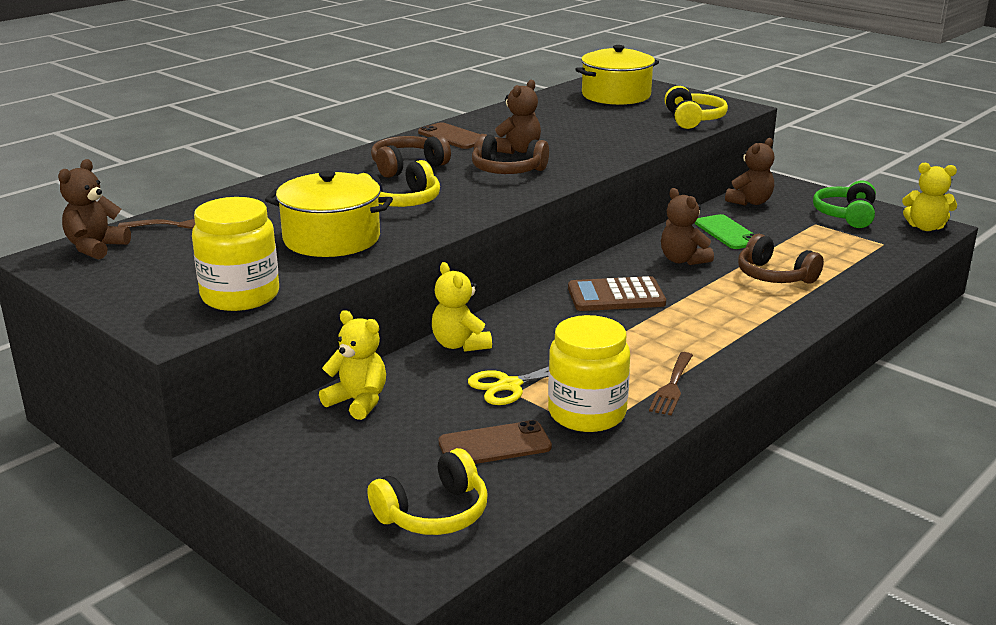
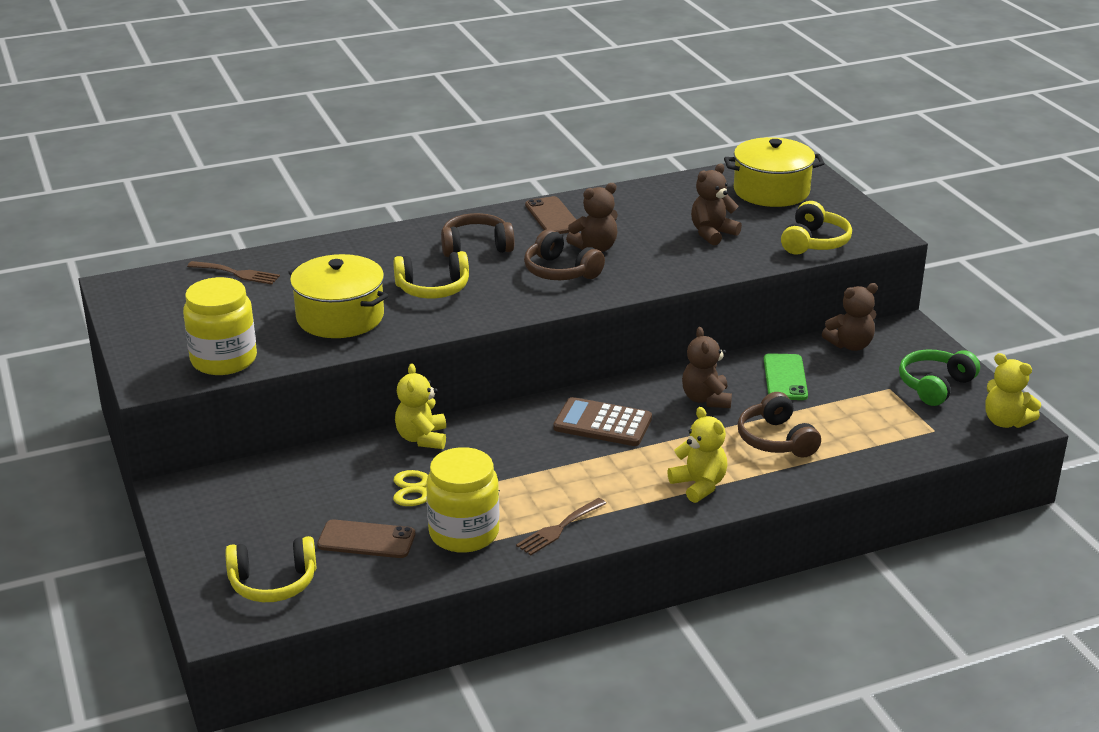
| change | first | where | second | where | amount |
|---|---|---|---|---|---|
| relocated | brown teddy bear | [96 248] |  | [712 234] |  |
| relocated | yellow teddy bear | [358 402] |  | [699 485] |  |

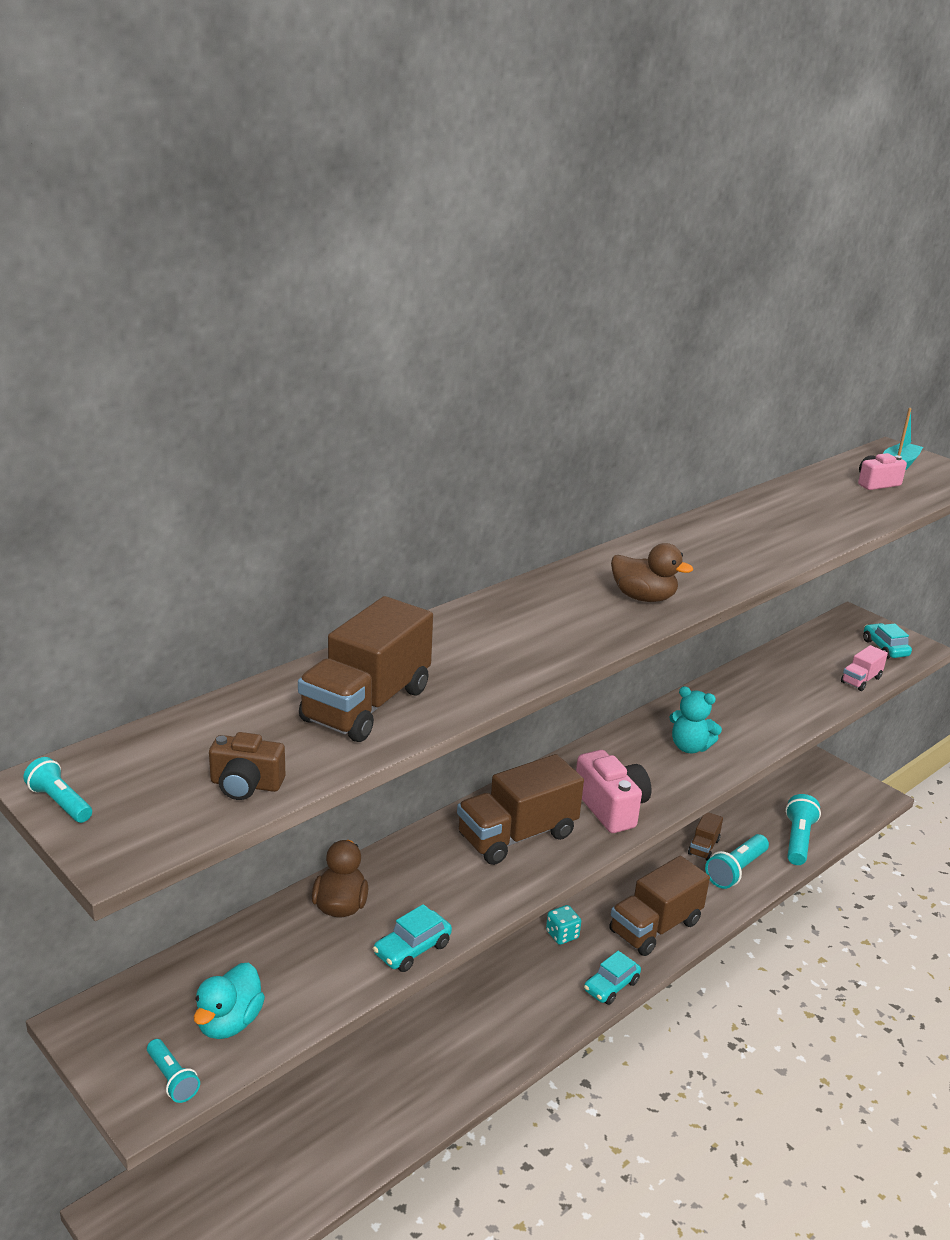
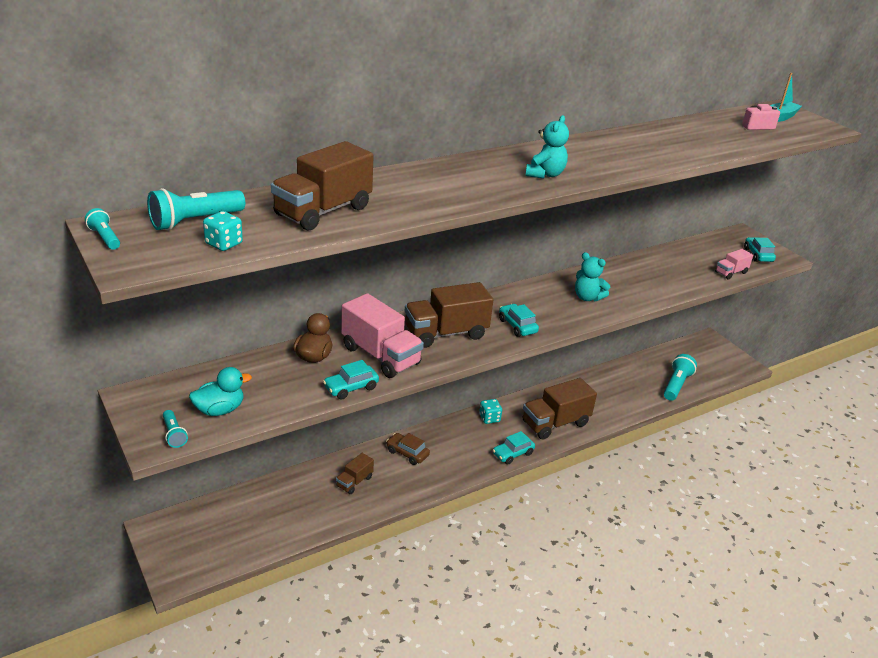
| change | first | where | second | where | amount |
|---|---|---|---|---|---|
| exchanged | brown duck | [643 597] | turquoise teddy bear | [545 174] |  |
| exchanged | brown camera | [246 785] | turquoise dice | [224 244] |  |
| exchanged | pink camera | [611 807] | turquoise car | [517 326] |  |
| relocated | brown truck | [703 847] |  | [354 482] |  |
| relocated | turquoise flashlight | [736 870] |  | [195 221] |  |
| spun | turquoise duck | [229 1022] |  | [220 410] | 150 degrees counterclockwise |
| appeared |  |  | pink truck | [380 356] |  |
| appeared |  |  | brown car | [407 453] |  |

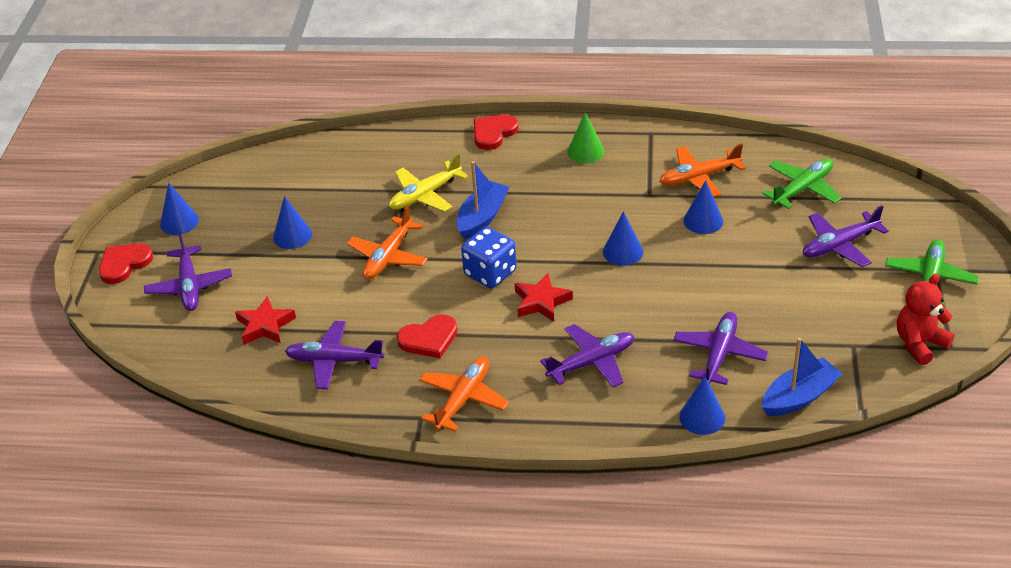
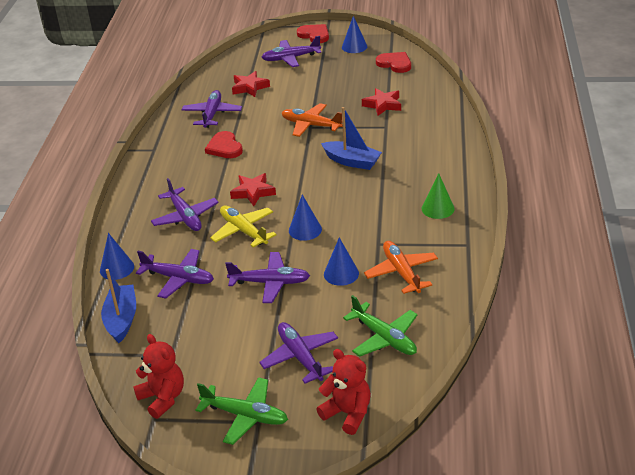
| change | first | where | second | where | amount |
|---|---|---|---|---|---|
| relocated | red heart | [493 133] |  | [395 64] |  |
| relocated | yellow plane | [425 195] |  | [243 231] |  |
| missing | blue cone | [292 235] |  |  |  |
| missing | blue dice | [490 273] |  |  |  |
| spun | blue boat | [799 397] |  | [122 319] | 150 degrees counterclockwise |
| missing | orange plane | [463 399] |  |  |  |
| appeared |  |  | red star | [383 105] |  |
| appeared |  |  | purple plane | [270 283] |  |
| appeared |  |  | red teddy bear | [347 413] |  |

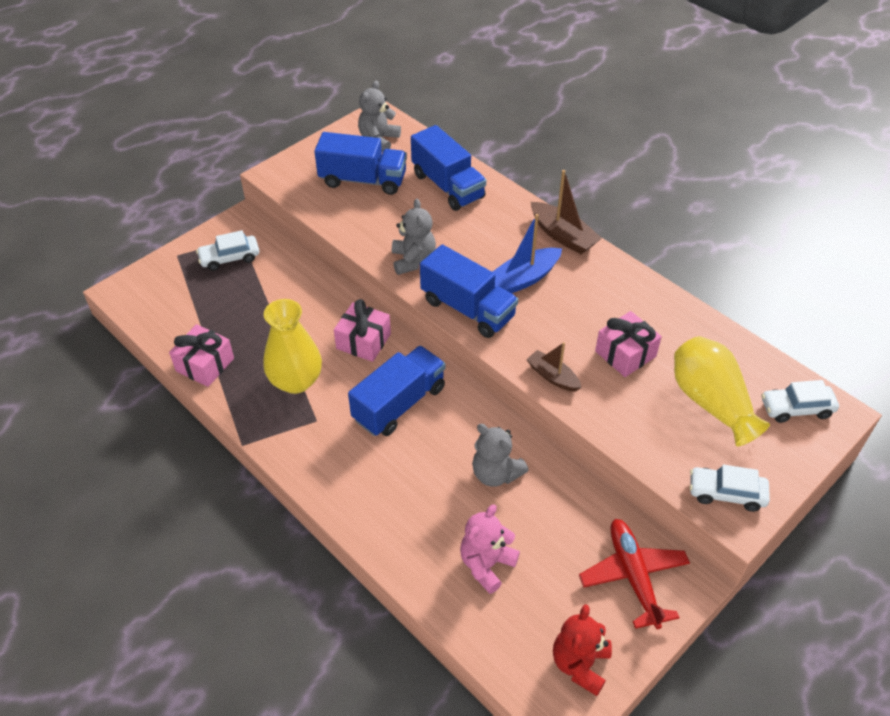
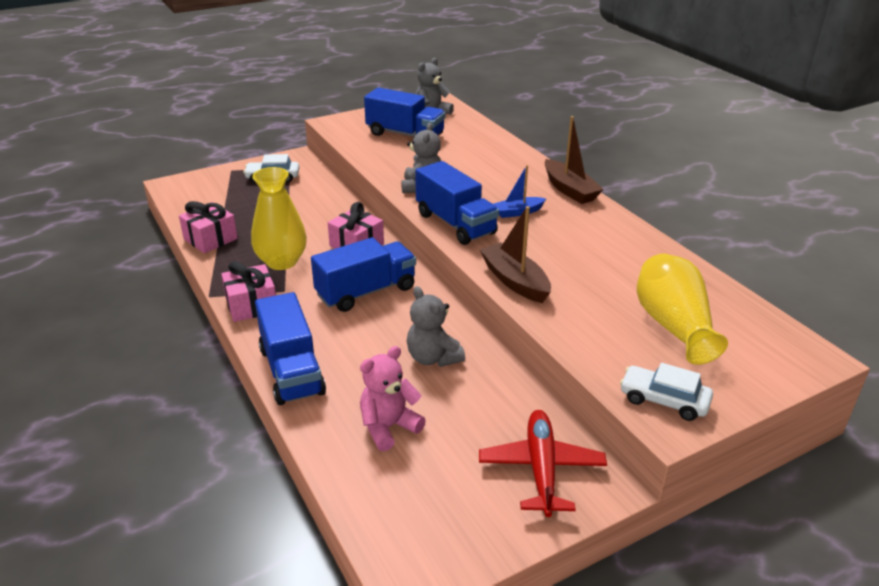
| change | first | where | second | where | amount |
|---|---|---|---|---|---|
| relocated | blue truck | [448 186] |  | [292 371] |  |
| size | blue boat | [523 279] |  | [518 212] | x0.65 |
| relocated | pink gift | [625 354] |  | [251 305] |  |
| size | brown boat | [553 376] |  | [515 281] | x1.54 |
| missing | white car | [796 408] |  |  |  |
| missing | red teddy bear | [580 664] |  |  |  |

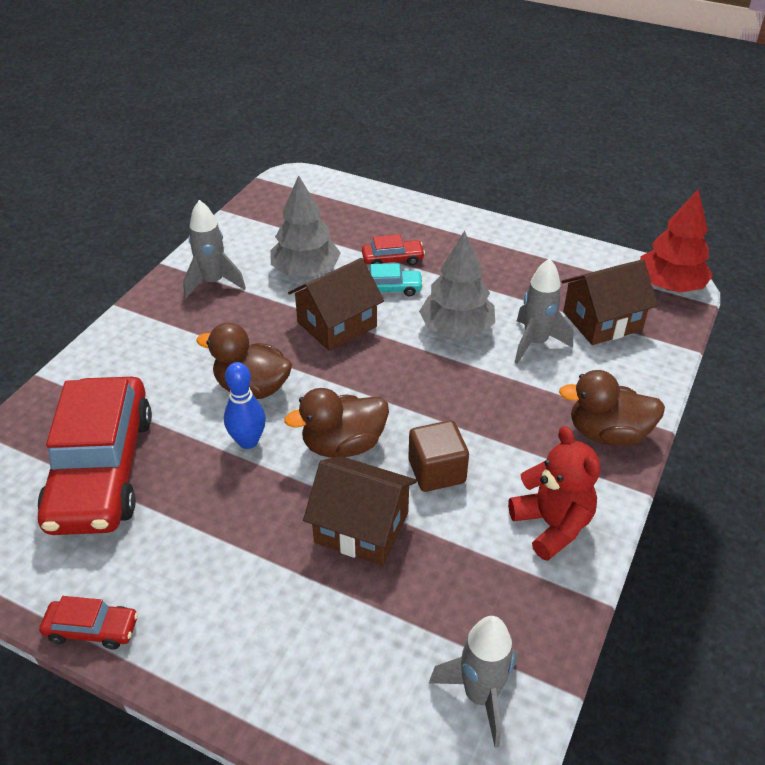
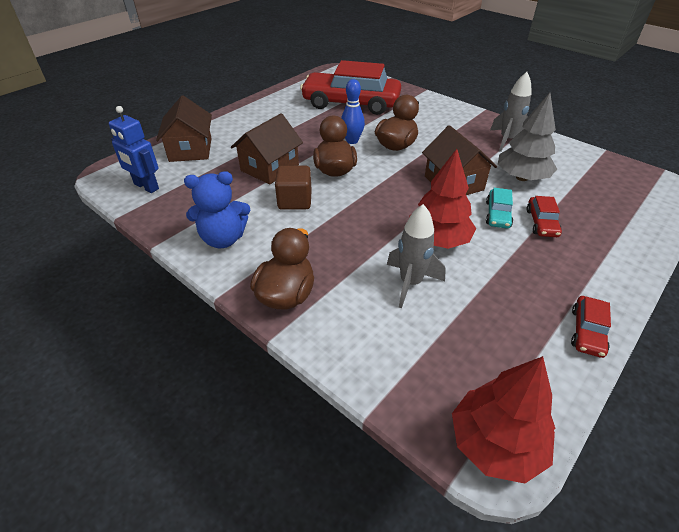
| change | first | where | second | where | amount |
|---|---|---|---|---|---|
| colour | grey tree | [456 329] | red tree | [438 240] |  |
| relocated | brown house | [602 321] |  | [190 150] |  |
| colour | red teddy bear | [552 525] | blue teddy bear | [223 239] |  |
| relocated | red car | [92 629] |  | [587 331] |  |
| exchanged | grey rocket | [480 695] | blue robot | [146 186] |  |

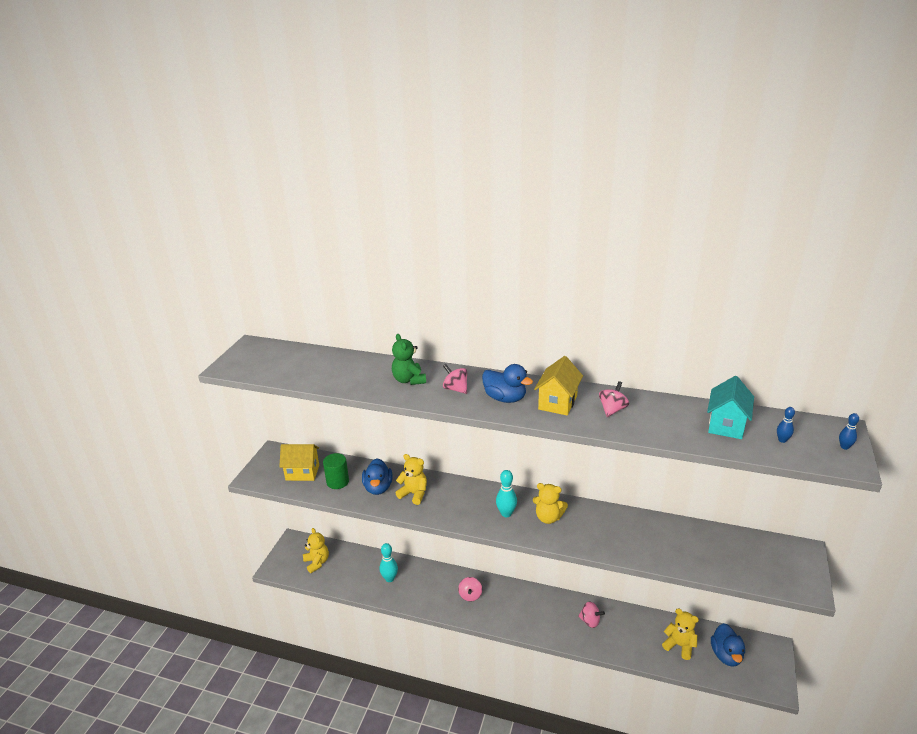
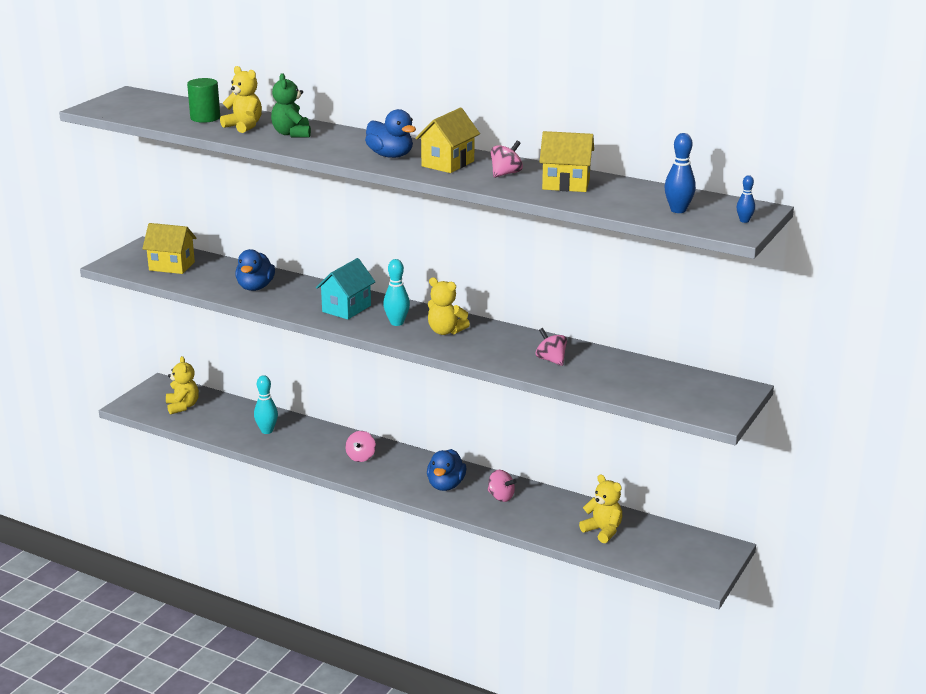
| change | first | where | second | where | amount |
|---|---|---|---|---|---|
| relocated | pink spinning top | [455 389] |  | [551 360] |  |
| relocated | turquoise house | [726 425] |  | [346 308] |  |
| size | blue bowling pin | [782 440] |  | [678 210] | x1.70 |
| relocated | green cylinder | [337 482] |  | [205 118] |  |
| relocated | yellow teddy bear | [414 494] |  | [244 126] |  |
| relocated | blue duck | [726 655] |  | [446 485] |  |
| appeared |  |  | yellow house | [566 184] |  |

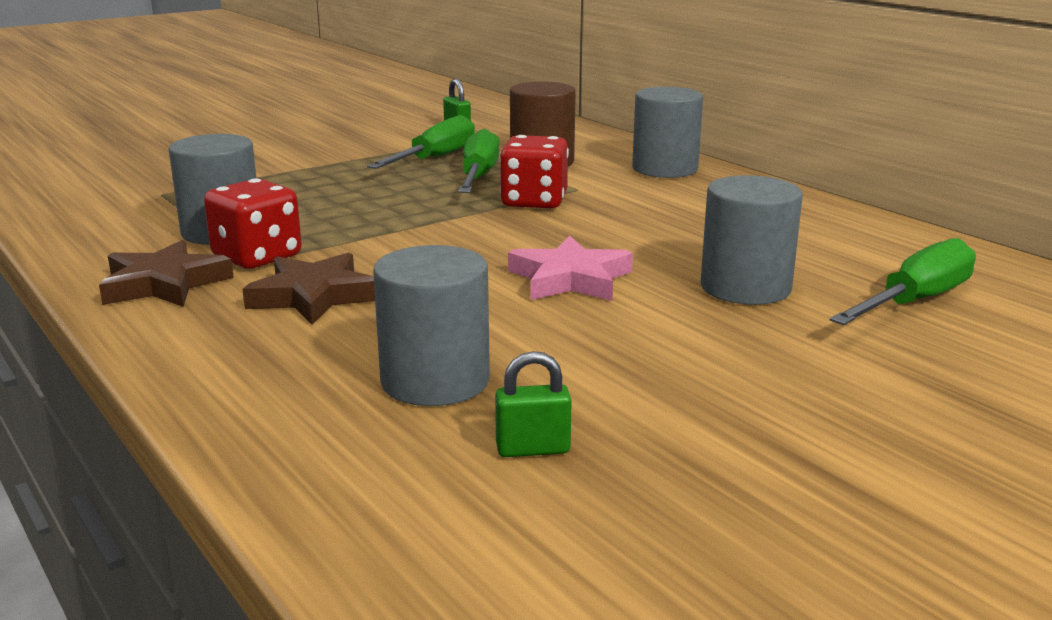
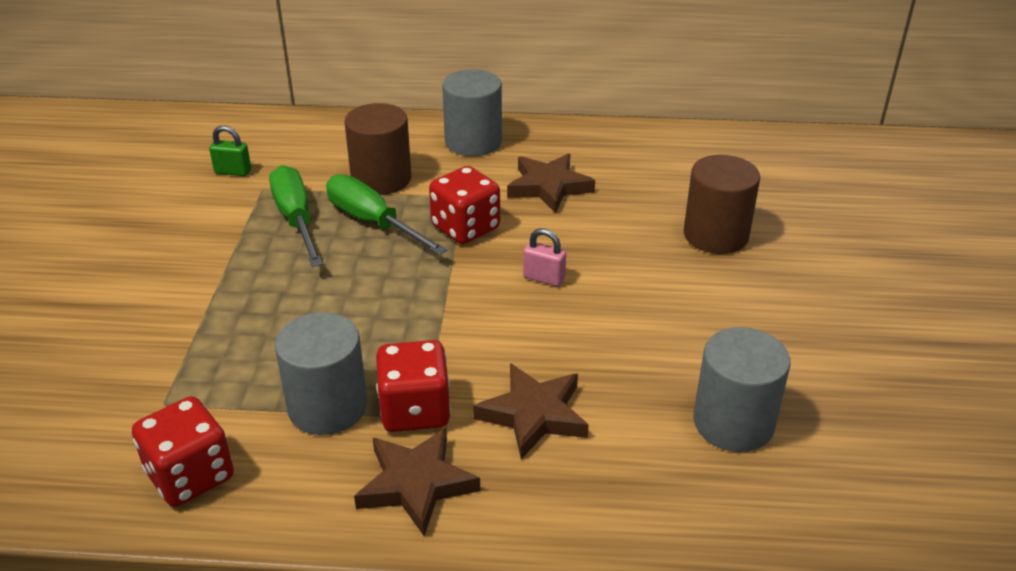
| change | first | where | second | where | amount |
|---|---|---|---|---|---|
| colour | grey cylinder | [745 288] | brown cylinder | [715 235] |  |
| missing | pink star | [570 279] |  |  |  |
| missing | green screwdriver | [915 301] |  |  |  |
| missing | green padlock | [533 449] |  |  |  |
| appeared |  |  | brown star | [548 187] |  |
| appeared |  |  | pink padlock | [544 278] |  |
| appeared |  |  | red dice | [190 476] |  |

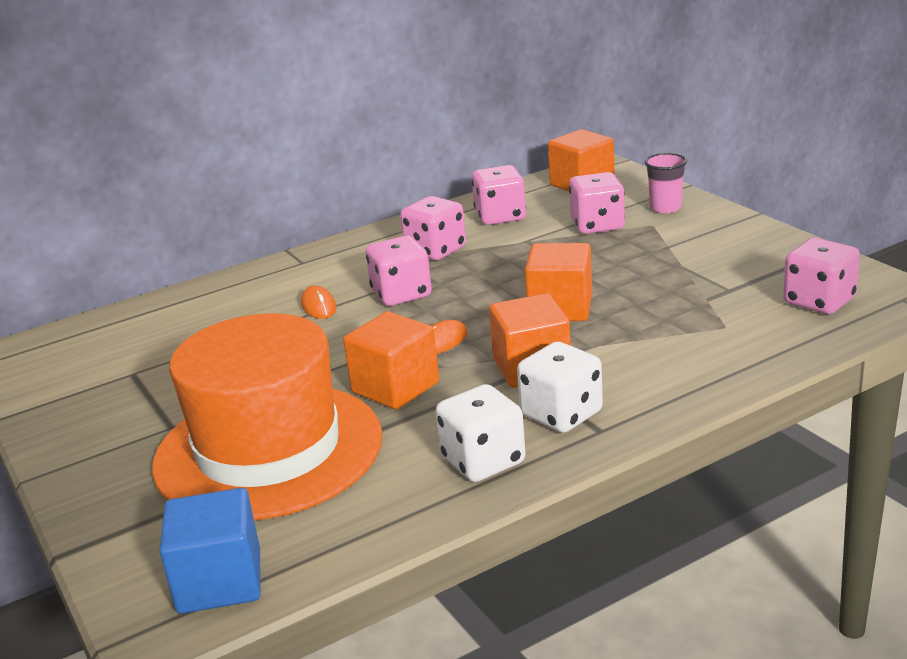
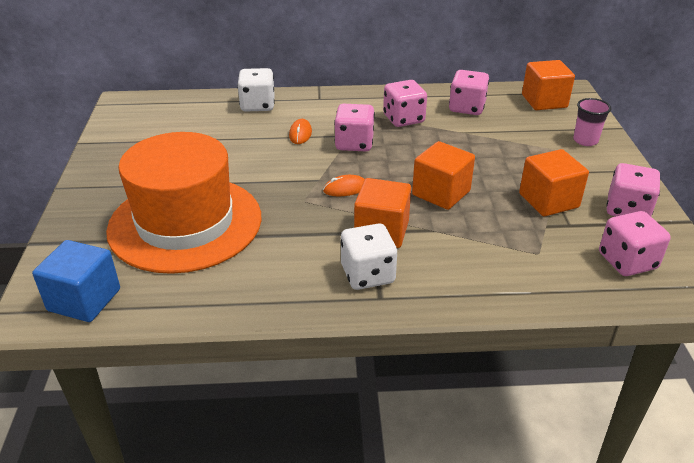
| change | first | where | second | where | amount |
|---|---|---|---|---|---|
| relocated | pink dice | [597 225] |  | [627 210] |  |
| relocated | orange cube | [395 387] |  | [548 200] |  |
| relocated | white dice | [483 461] |  | [258 105] |  |

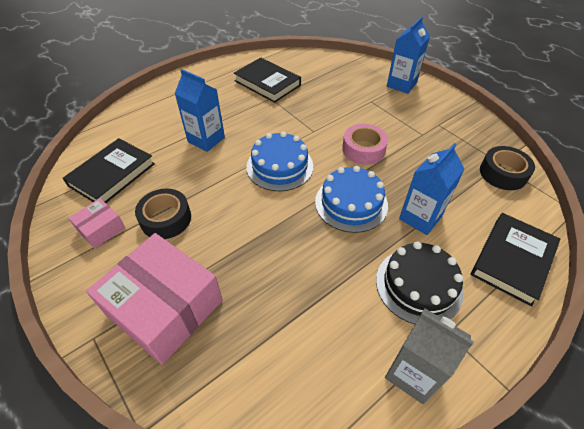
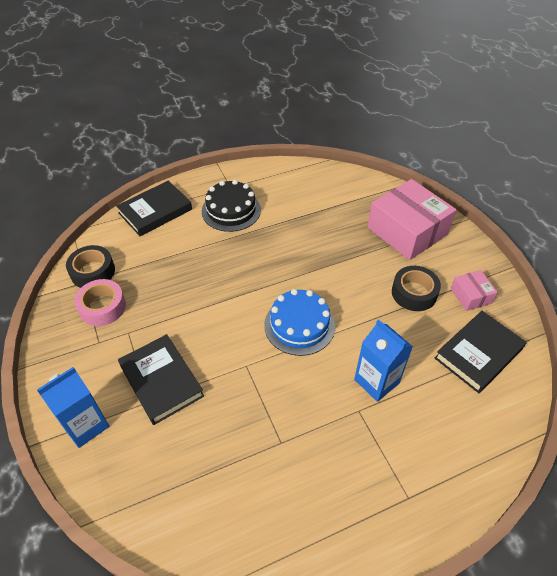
| change | first | where | second | where | amount |
|---|---|---|---|---|---|
| relocated | black book | [267 83] |  | [161 381] |  |
| relocated | pink tape | [363 149] |  | [102 307] |  |
| missing | blue carton | [420 217] |  |  |  |
| missing | blue cake | [351 203] |  |  |  |
| spun | pink box | [101 229] |  | [471 296] | 75 degrees counterclockwise |
| missing | grey carton | [412 373] |  |  |  |

